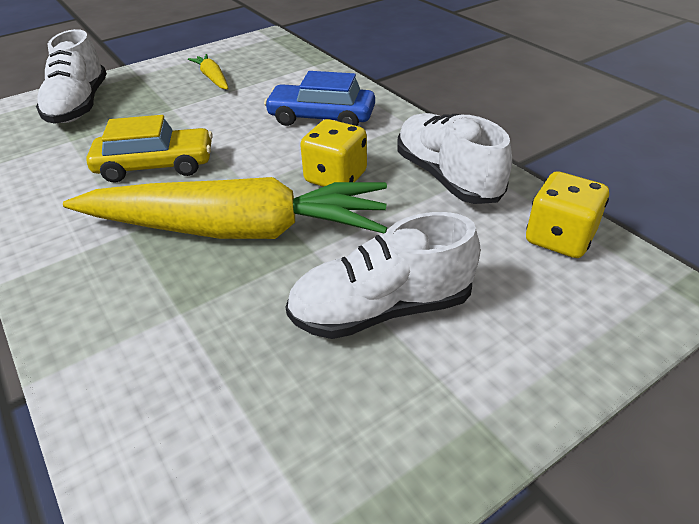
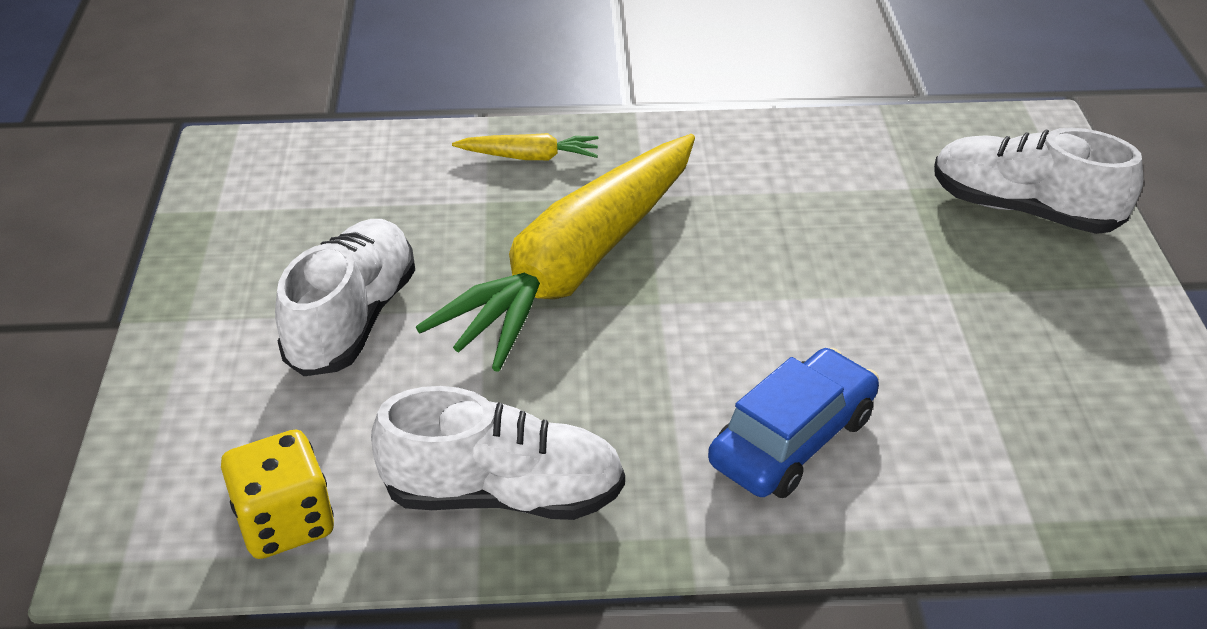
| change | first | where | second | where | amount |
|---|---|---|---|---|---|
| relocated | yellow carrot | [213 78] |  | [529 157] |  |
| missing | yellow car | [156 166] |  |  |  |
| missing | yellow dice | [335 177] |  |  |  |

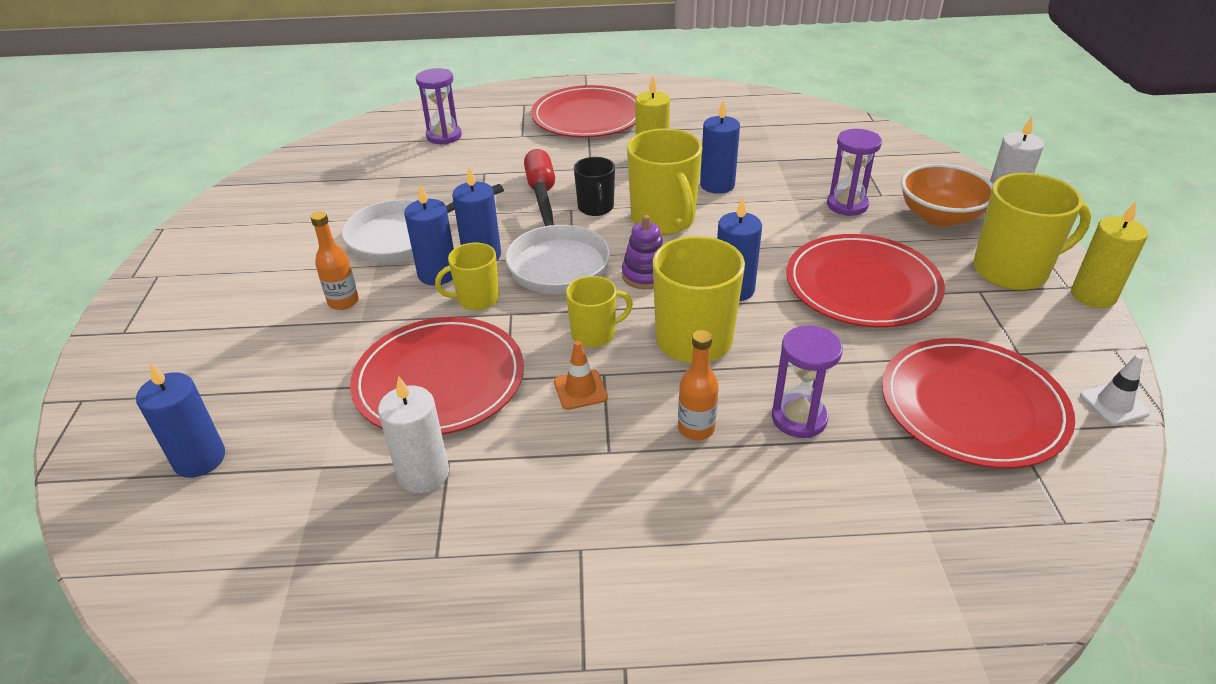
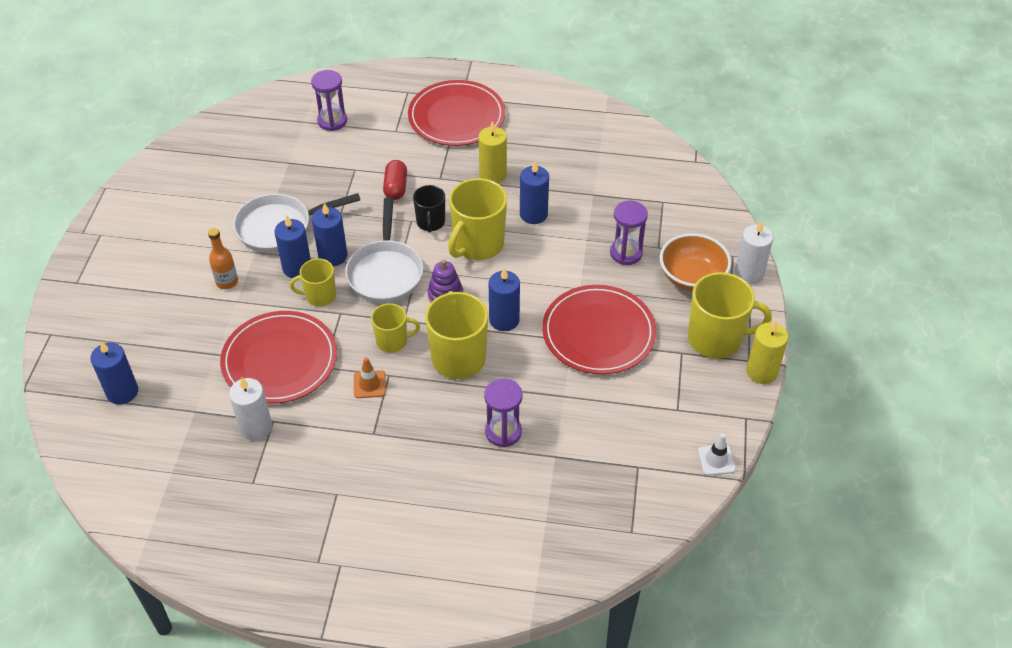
| change | first | where | second | where | amount |
|---|---|---|---|---|---|
| spun | yellow mug | [663 220] |  | [478 244] | 45 degrees clockwise |
| missing | orange bottle | [696 428] |  |  |  |
| missing | red plate | [972 406] |  |  |  |

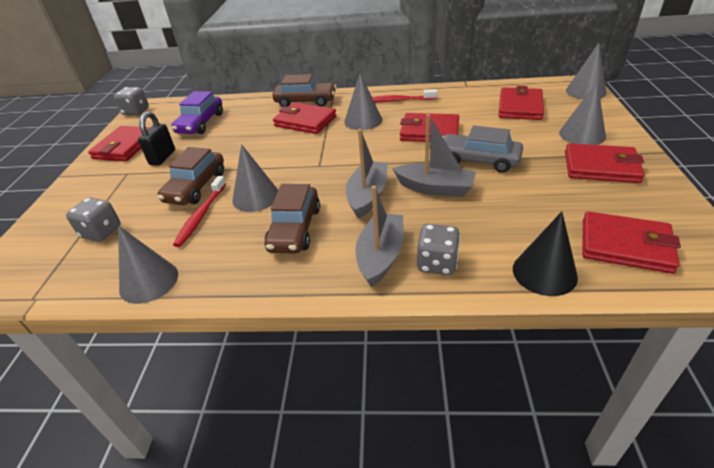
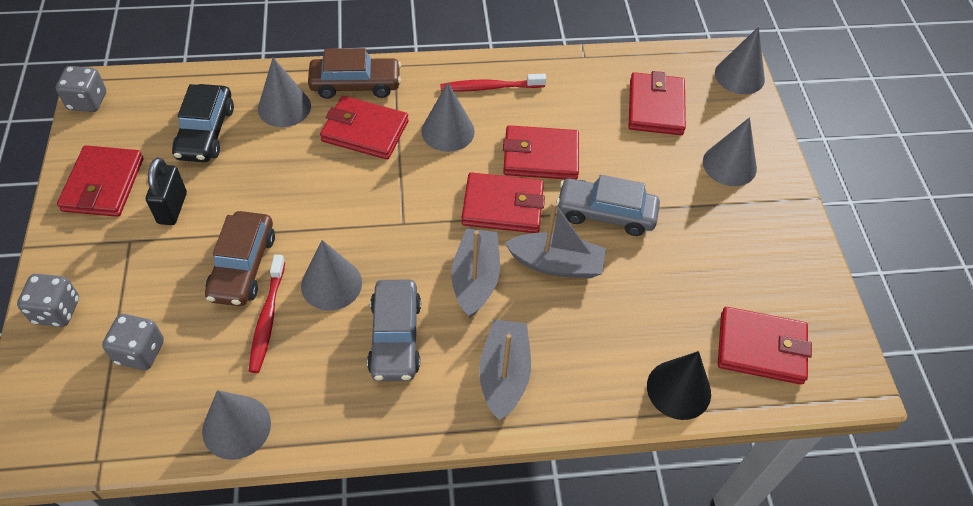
| change | first | where | second | where | amount |
|---|---|---|---|---|---|
| colour | purple car | [201 123] | black car | [206 132] |  |
| relocated | red wallet | [600 167] |  | [503 206] |  |
| colour | brown car | [295 229] | grey car | [395 337] |  |
| relocated | grey dice | [437 263] |  | [57 311] |  |
| appeared |  |  | grey cone | [284 107] |  |

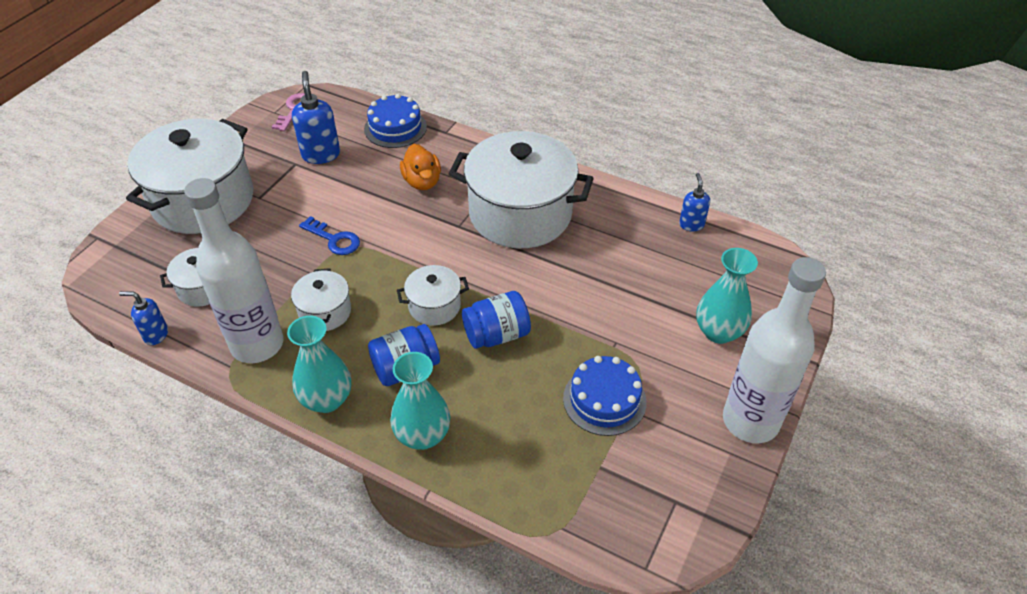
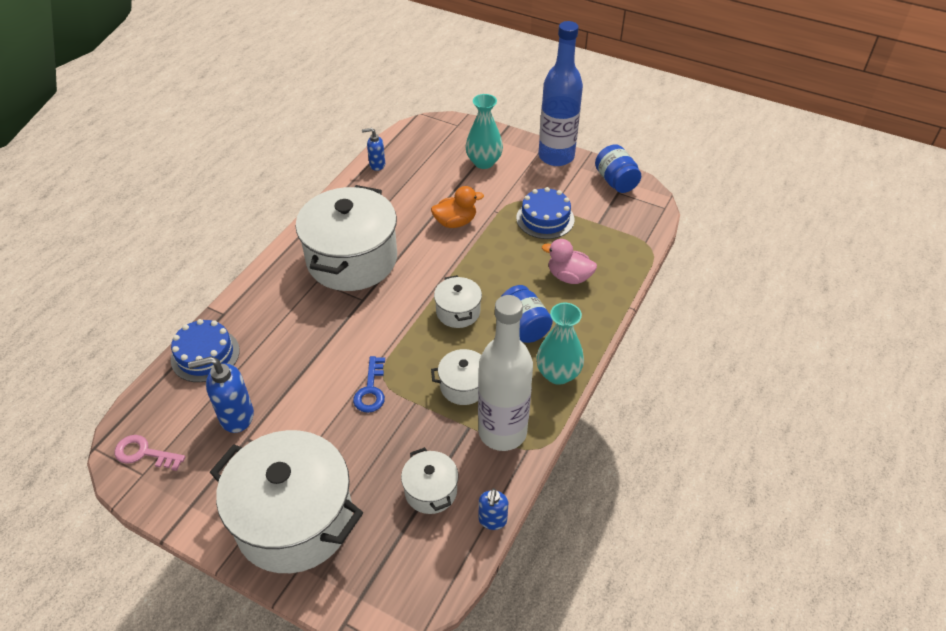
| change | first | where | second | where | amount |
|---|---|---|---|---|---|
| relocated | orange duck | [422 182] |  | [455 222] |  |
| spun | blue key | [334 239] |  | [371 390] | 150 degrees clockwise |
| colour | white bottle | [750 421] | blue bottle | [556 156] |  |
| relocated | blue jar | [497 335] |  | [616 181] |  |
| missing | turquoise vase | [422 435] |  |  |  |
| appeared |  |  | pink duck | [569 277] |  |

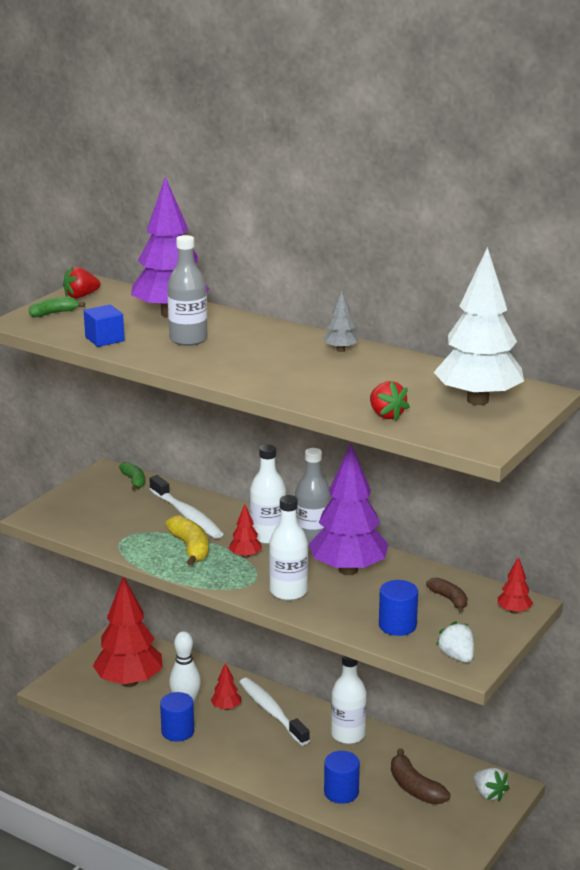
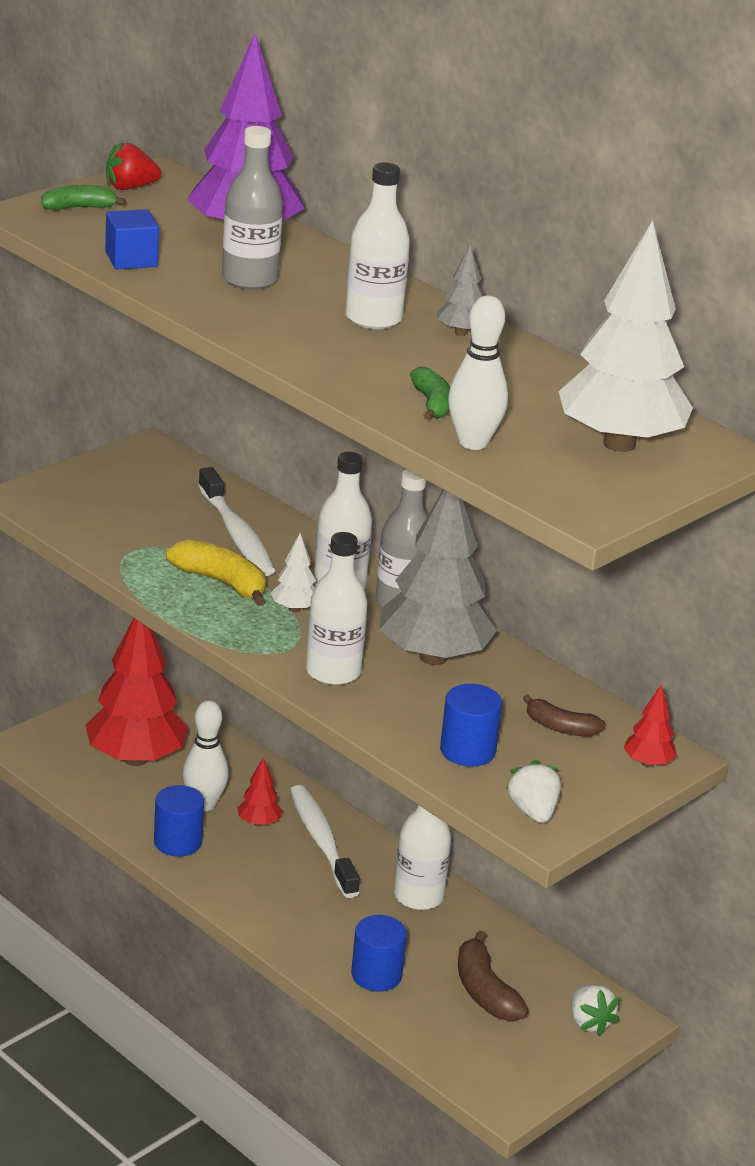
| change | first | where | second | where | amount |
|---|---|---|---|---|---|
| exchanged | red strawberry | [386 415] | white bowling pin | [473 442] |  |
| colour | purple tree | [348 570] | grey tree | [433 657] |  |
| relocated | green banana | [134 481] |  | [432 404] |  |
| colour | red tree | [245 556] | white tree | [294 609] |  |
| spun | yellow banana | [190 548] |  | [221 582] | 45 degrees counterclockwise |
| spun | brown banana | [449 599] |  | [560 727] | 135 degrees clockwise |
| appeared |  |  | white bottle | [373 318] |  |

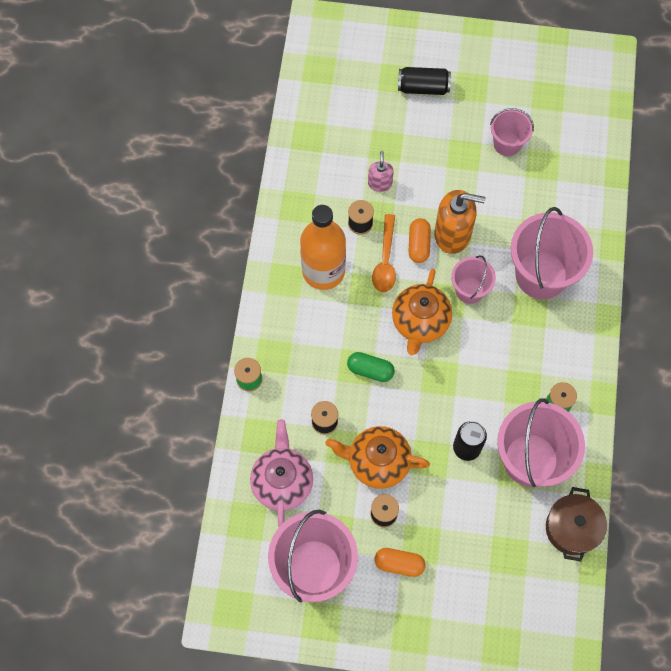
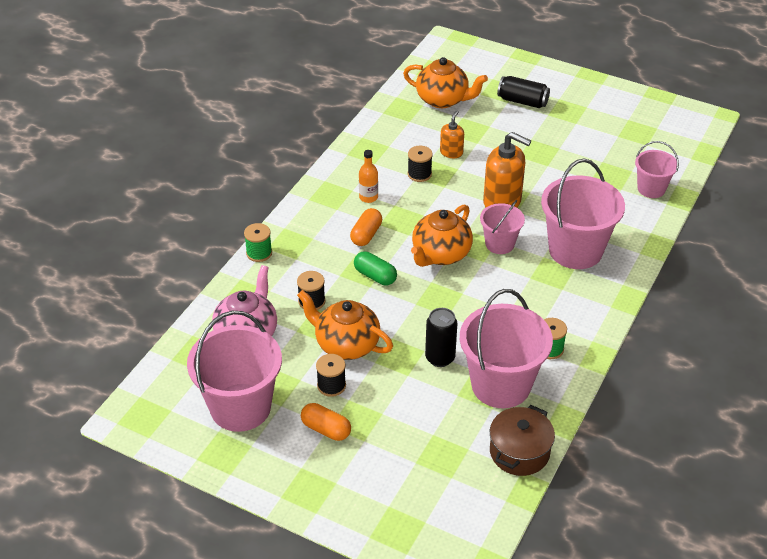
| change | first | where | second | where | amount |
|---|---|---|---|---|---|
| relocated | pink bucket | [507 144] |  | [651 189] |  |
| colour | pink soap dispenser | [380 183] | orange soap dispenser | [451 152] |  |
| size | orange bottle | [323 271] |  | [368 197] | x0.45 |
| missing | orange spoon | [385 261] |  |  |  |
| relocated | orange capsule | [418 245] |  | [366 235] |  |
| appeared |  |  | orange teapot | [443 100] |  |

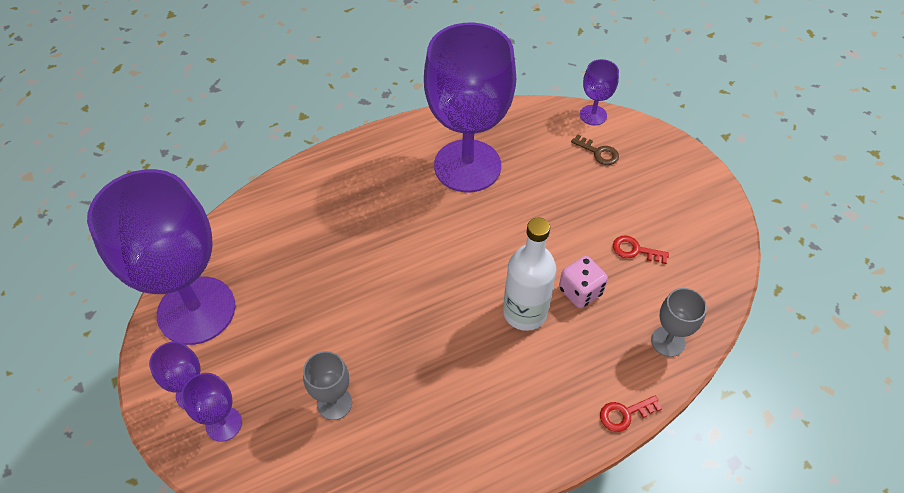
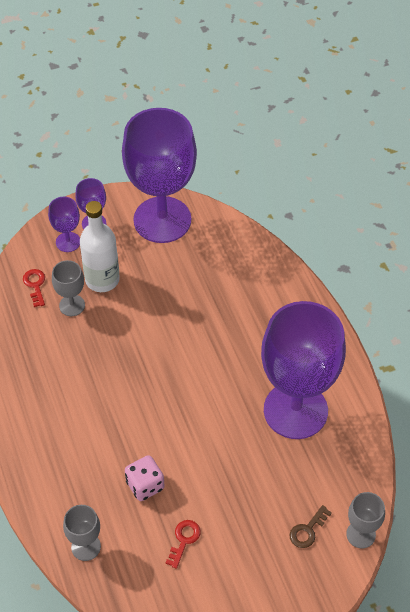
| change | first | where | second | where | amount |
|---|---|---|---|---|---|
| colour | purple goblet | [593 115] | grey goblet | [361 534] |  |
| relocated | white bottle | [524 312] |  | [102 279] |  |
| relocated | red key | [624 414] |  | [35 285] |  |

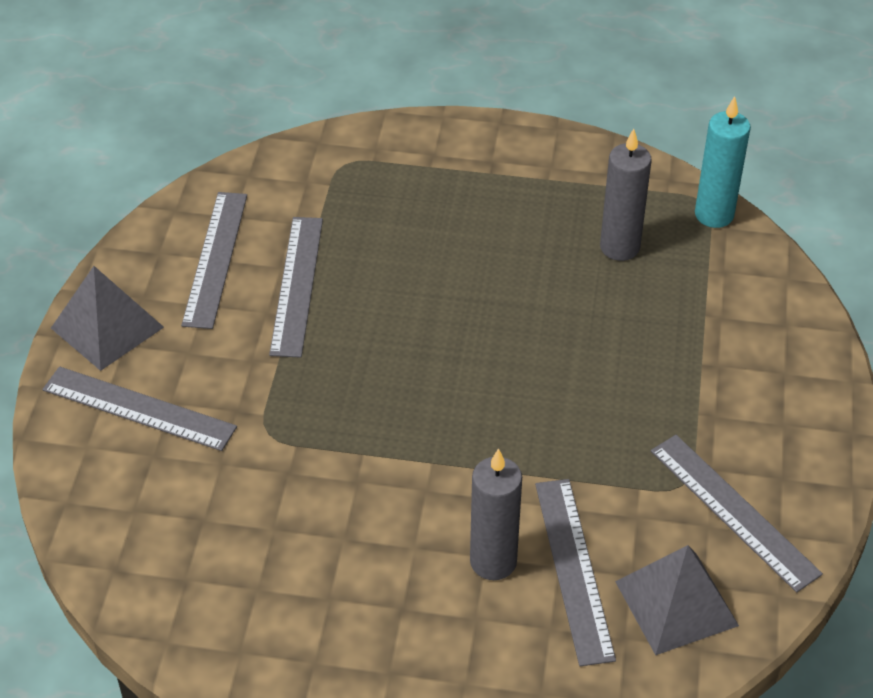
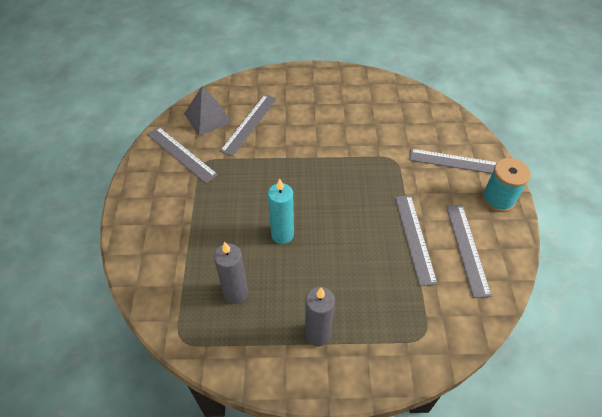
| change | first | where | second | where | amount |
|---|---|---|---|---|---|
| relocated | turquoise candle | [714 215] |  | [282 235] |  |
| exchanged | grey pyramid | [107 327] | turquoise spool | [498 199] |  |
| relocated | grey candle | [493 561] |  | [317 334] |  |
| spun | grey ruler | [574 569] |  | [249 124] | 45 degrees clockwise |

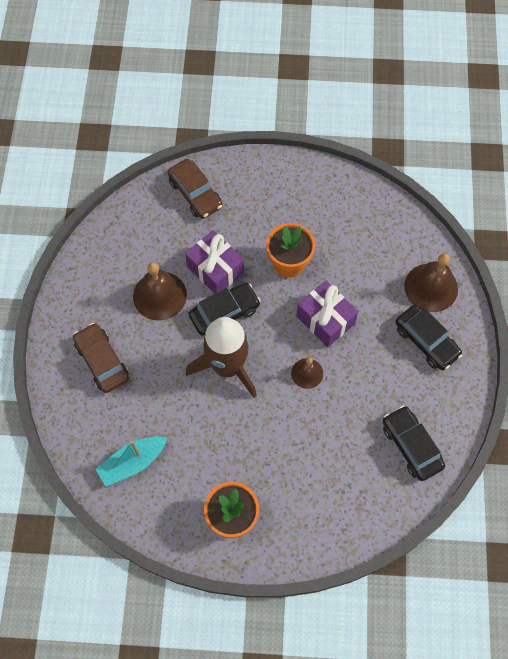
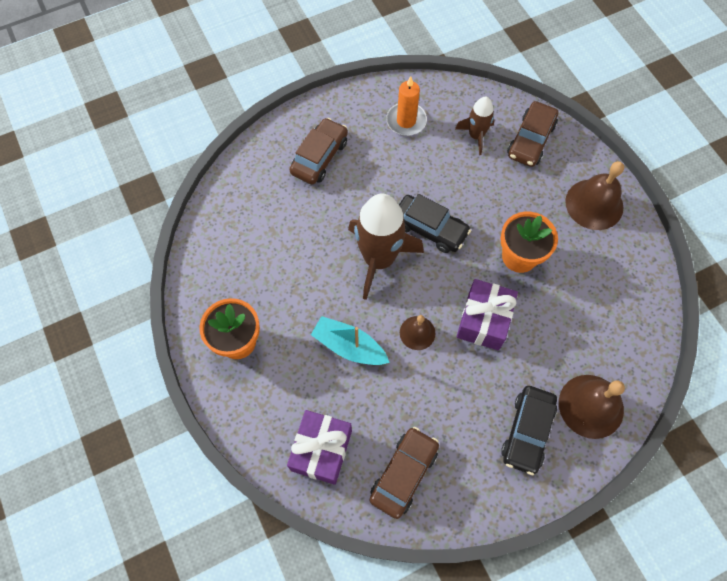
| change | first | where | second | where | amount |
|---|---|---|---|---|---|
| relocated | purple gift | [215 269] |  | [321 450] |  |
| relocated | brown bell | [159 295] |  | [594 204] |  |
| colour | black car | [411 446] | brown car | [403 473] |  |
| relocated | turquoise boat | [132 462] |  | [349 346] |  |
| appeared |  |  | orange candle | [406 121] |  |
| appeared |  |  | brown rocket | [476 136] |  |

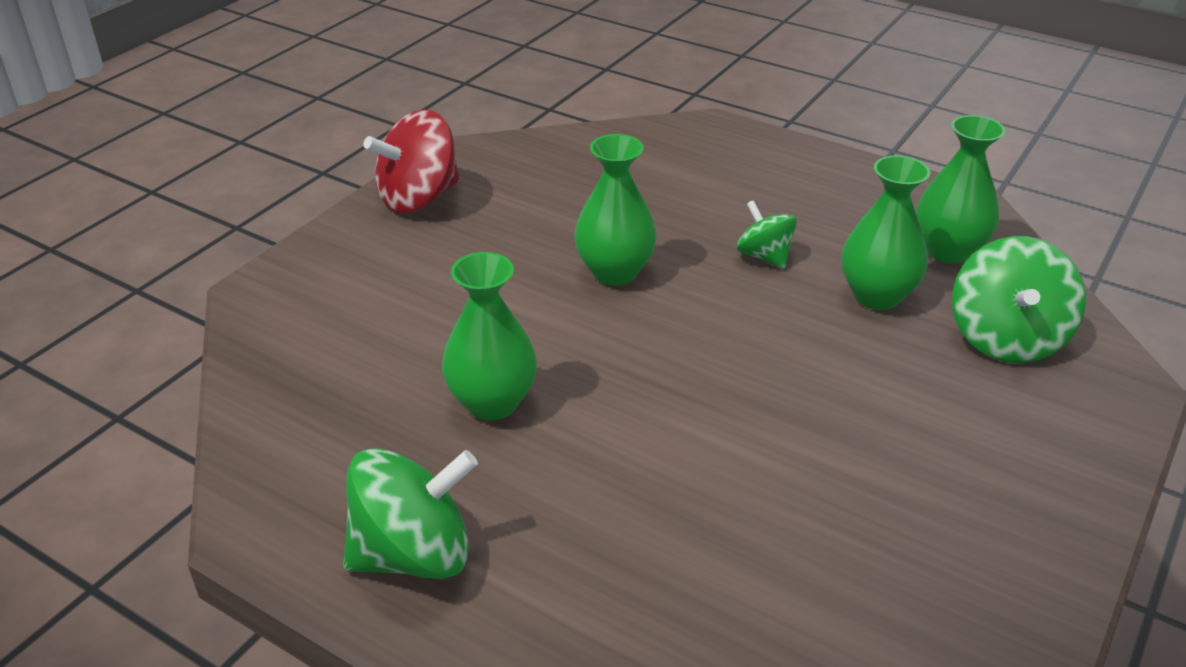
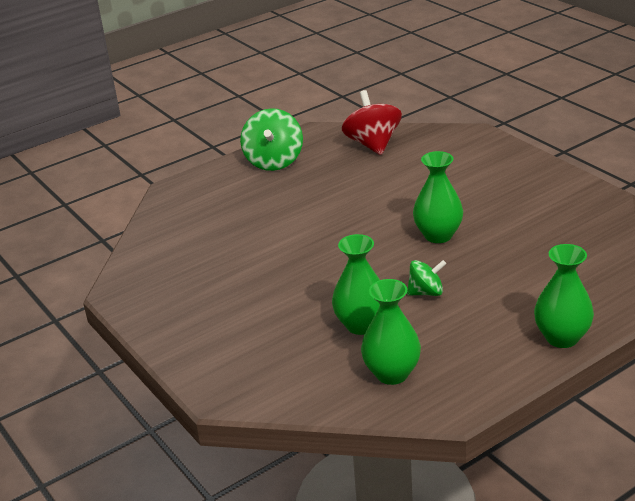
| change | first | where | second | where | amount |
|---|---|---|---|---|---|
| relocated | red spinning top | [418 198] |  | [373 144] |  |
| missing | green spinning top | [1006 339] |  |  |  |
| relocated | green vase | [492 402] |  | [562 338] |  |

